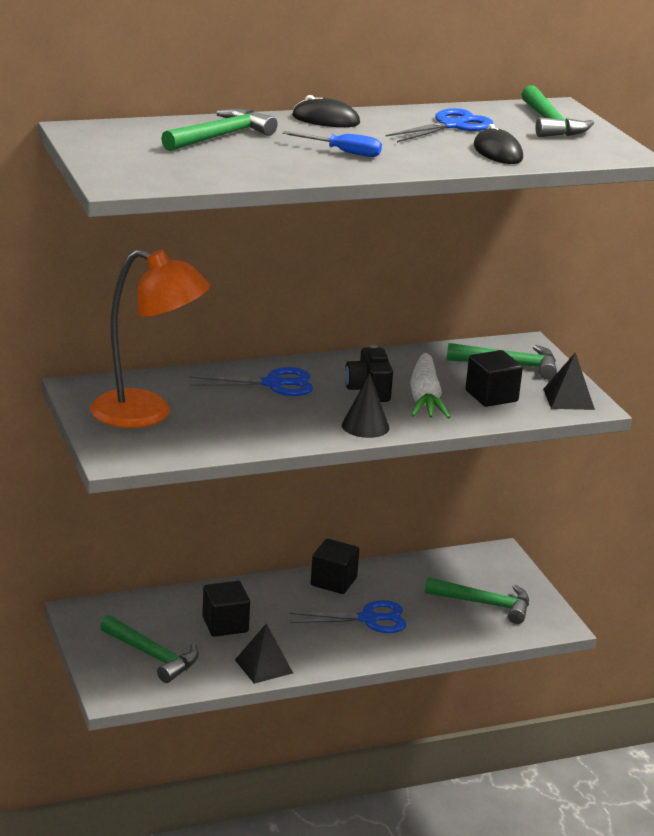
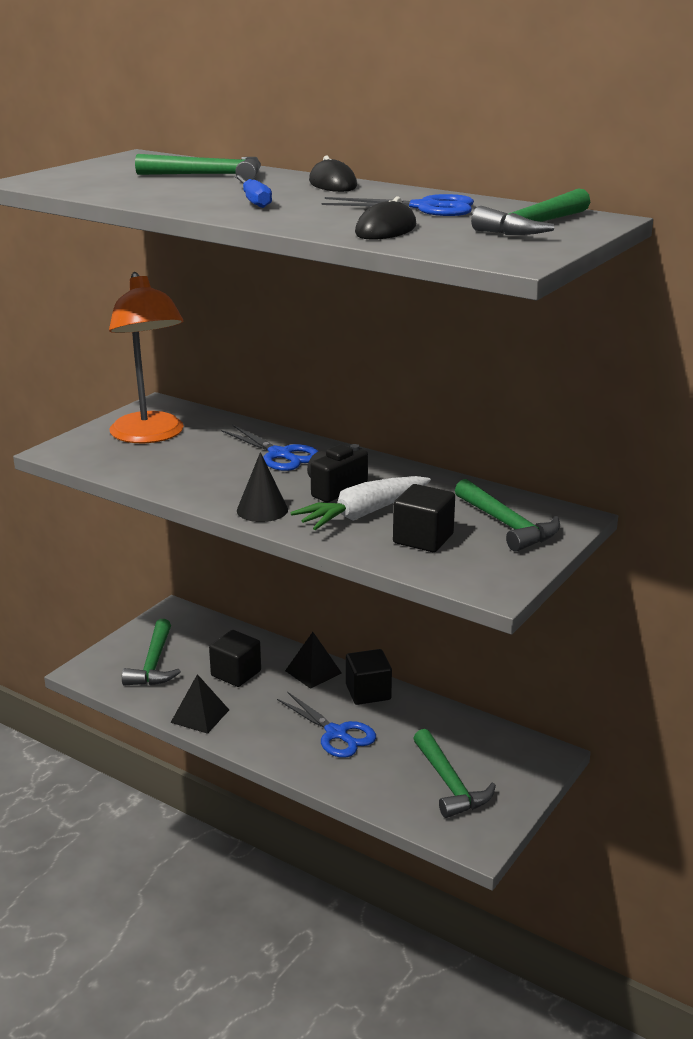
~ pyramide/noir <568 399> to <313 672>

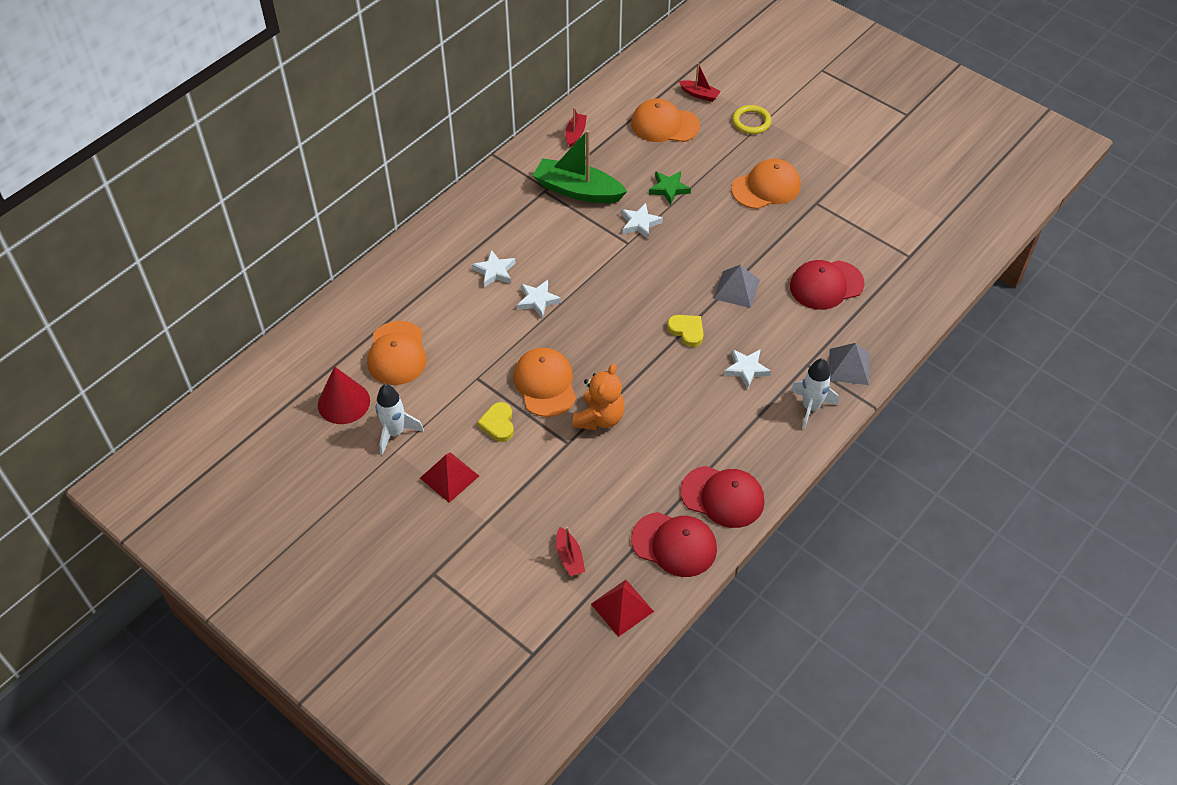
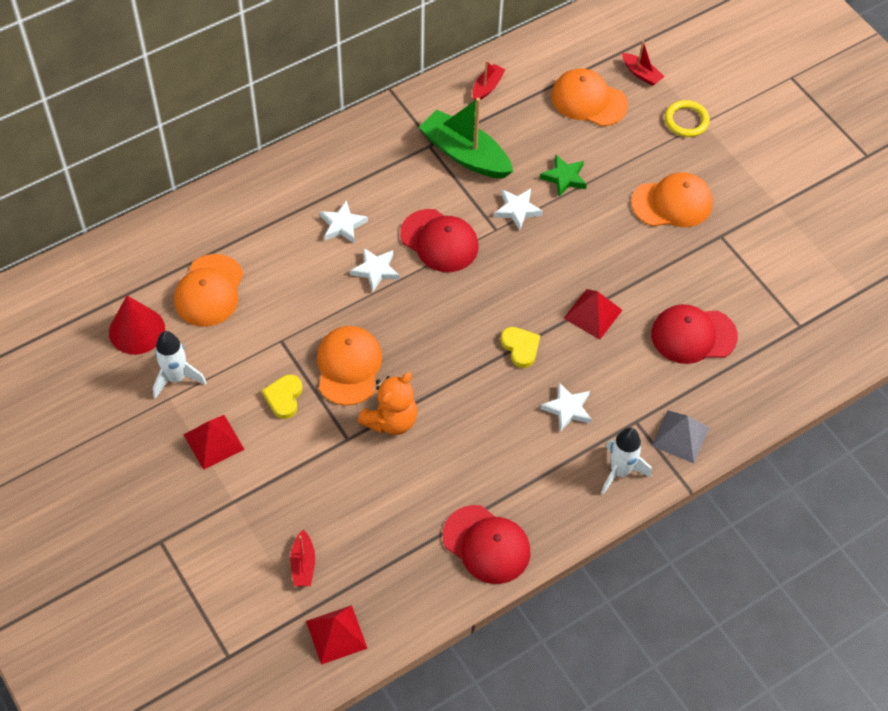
~ casquette/rouge <674 544> to <439 241>
~ pyramide/gris <736 289> to pyramide/rouge <592 314>

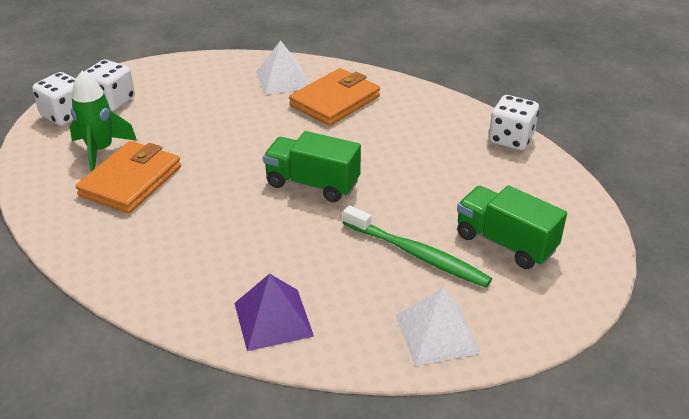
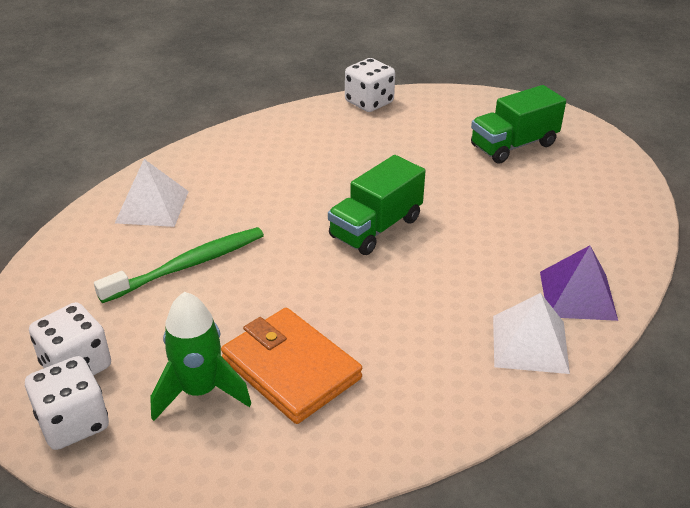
~ brosse à dents/vert <417 254> to <187 266>
~ pyramide/blanc <437 333> to <530 344>
- portefeuille/orange <335 101>

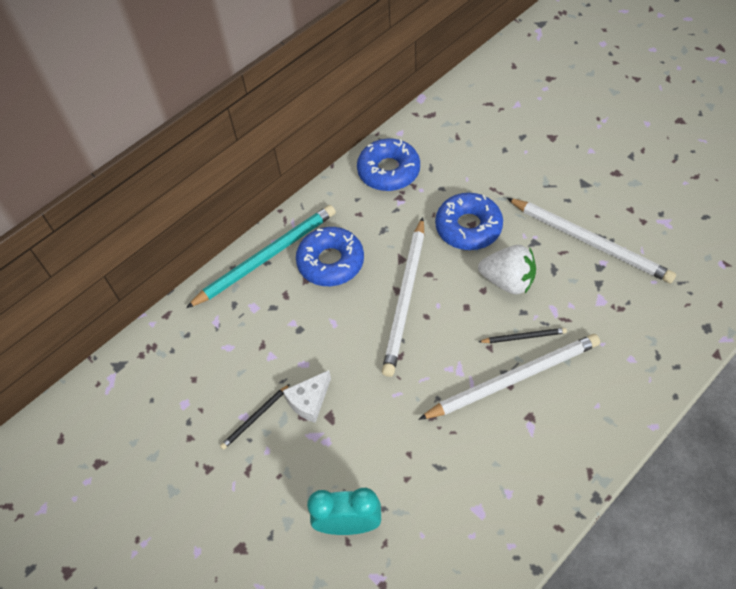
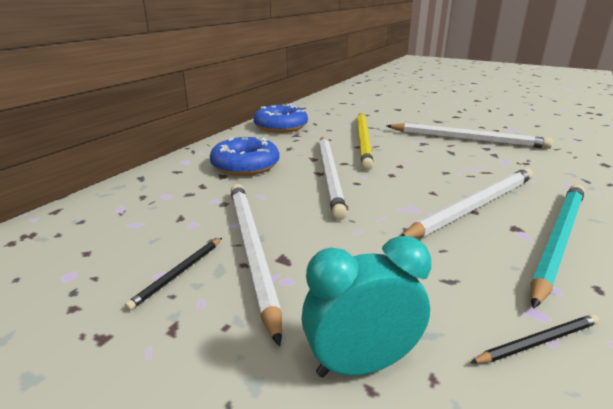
~ fromage/blanc <309 401> to crayon/blanc <251 250>
~ beignet/bleu <468 227> to crayon/jaune <363 141>
~ crayon/noir <524 337> to <538 342>
~ crayon/turquoise <266 257> to <558 240>
- fraise/blanc <507 281>

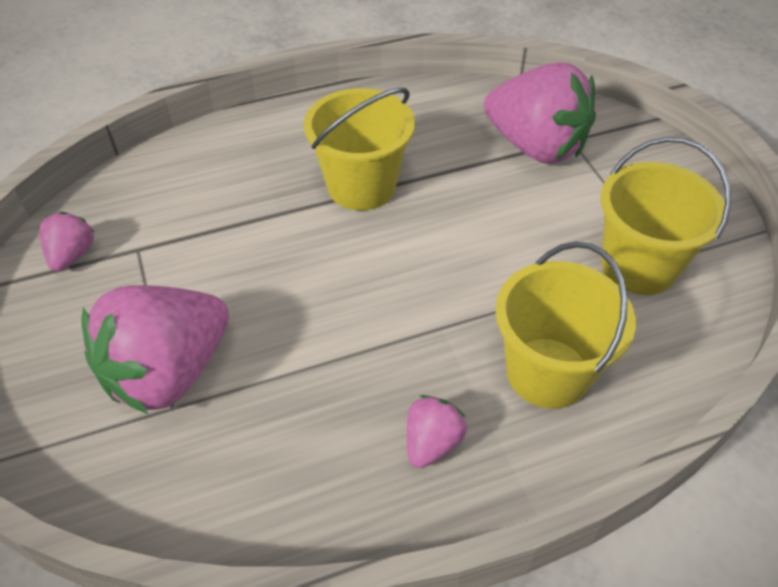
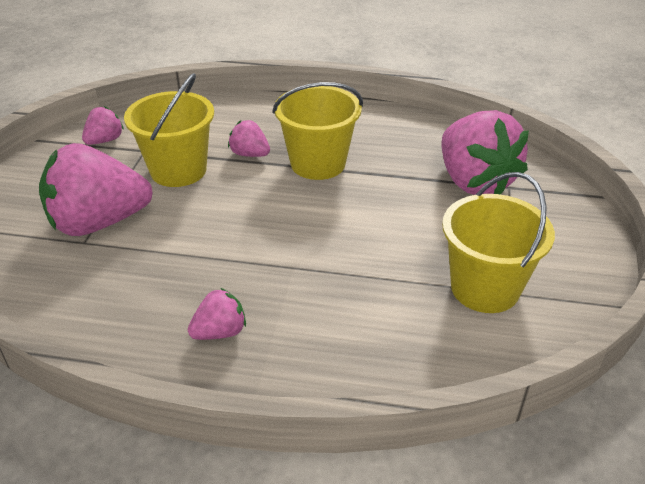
~ seau/jaune <548 372> to <178 170>
+ fraise/rose <249 154>

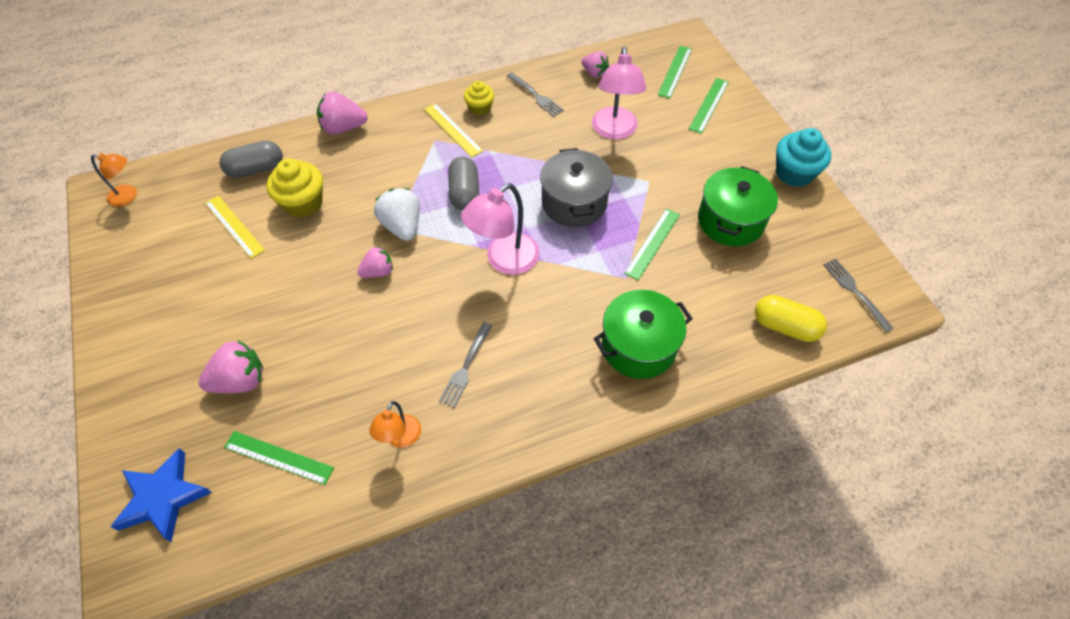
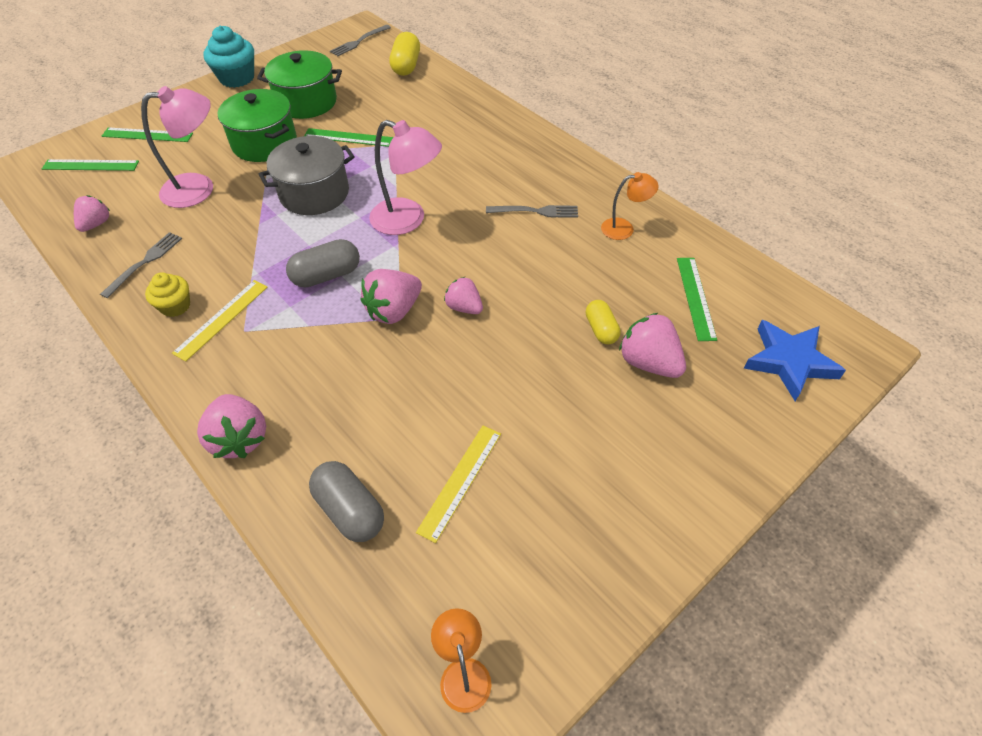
~ marmite/vert <638 346> to <264 143>
~ fraise/blanc <402 226> to fraise/rose <394 311>
+ gélule/jaune <601 329>
- muffin/jaune <303 203>

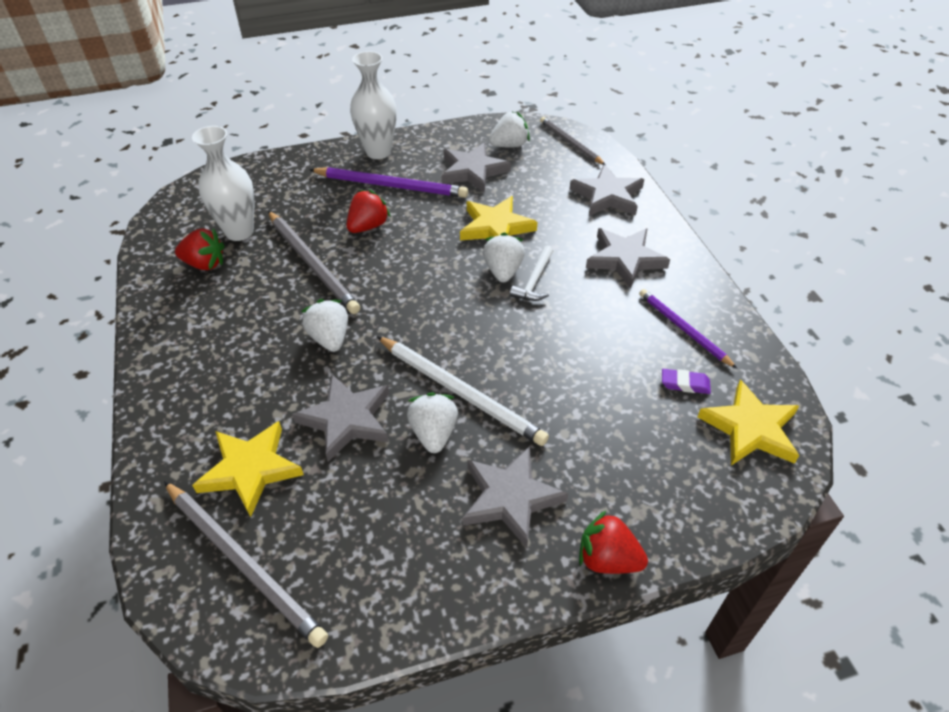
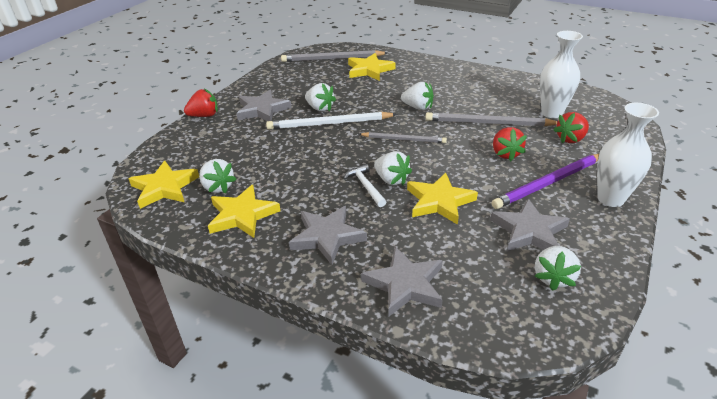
~ gomme/violet <685 384> to fraise/blanc <217 187>
~ crayon/violet <683 329> to étoile/jaune <242 215>
~ crayon/gris <570 143> to <404 139>
~ fraise/rouge <205 264> to <570 139>
- étoile/gris <347 419>

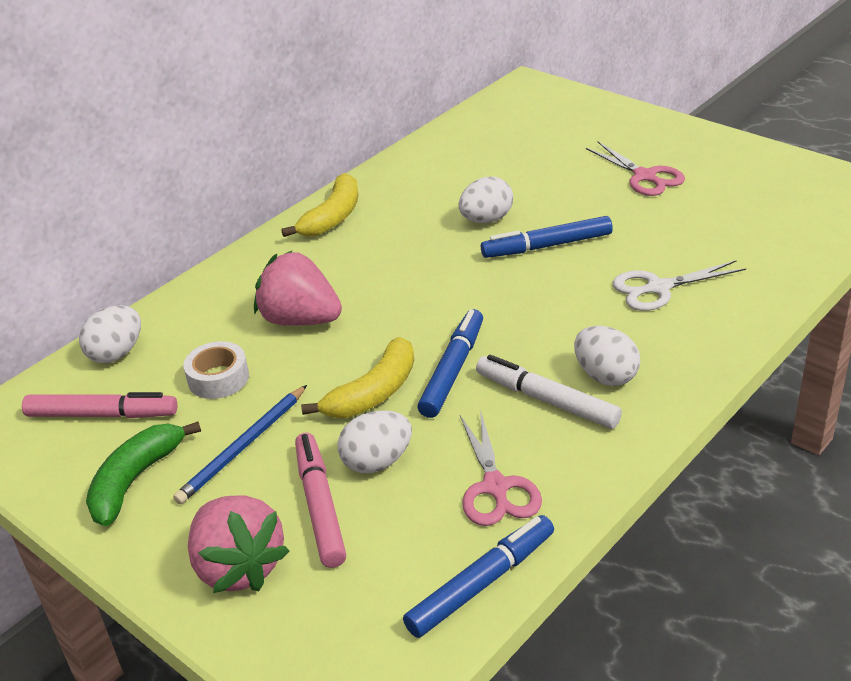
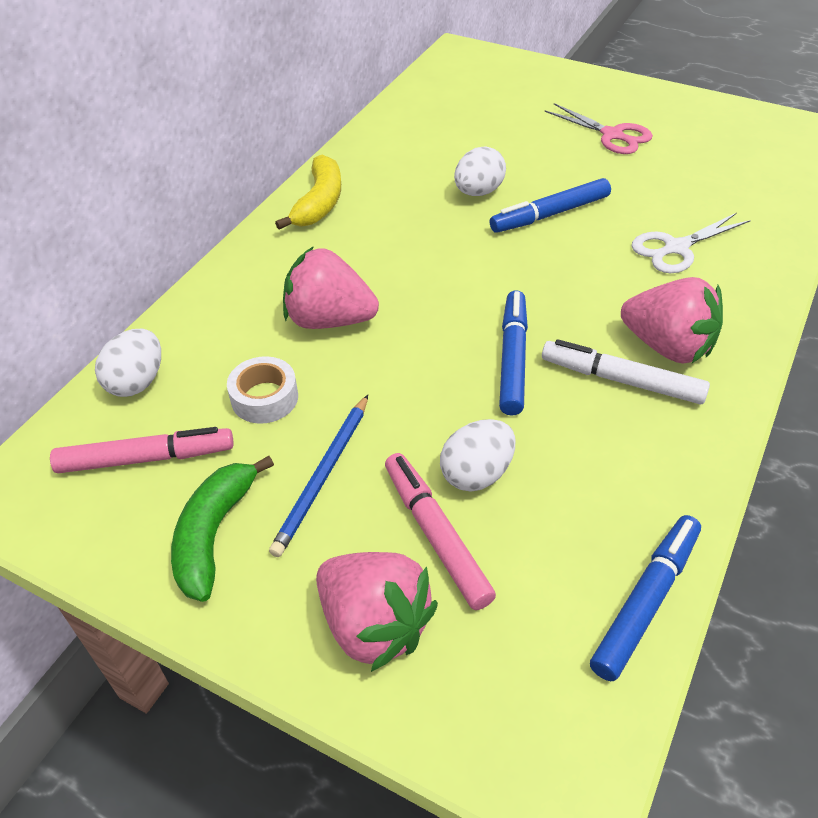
~ œuf/blanc <605 376> to fraise/rose <667 346>
- banane/jaune <373 393>
- ciseaux/rose <496 487>

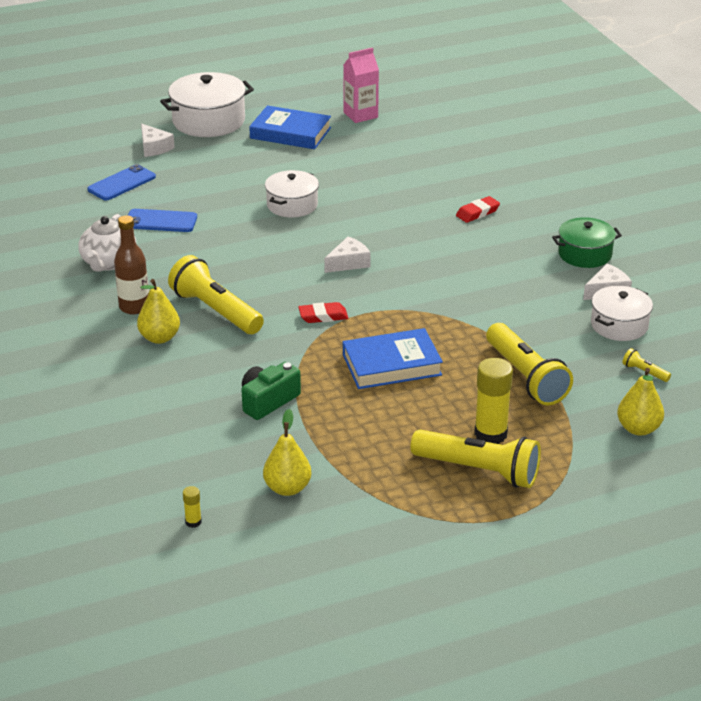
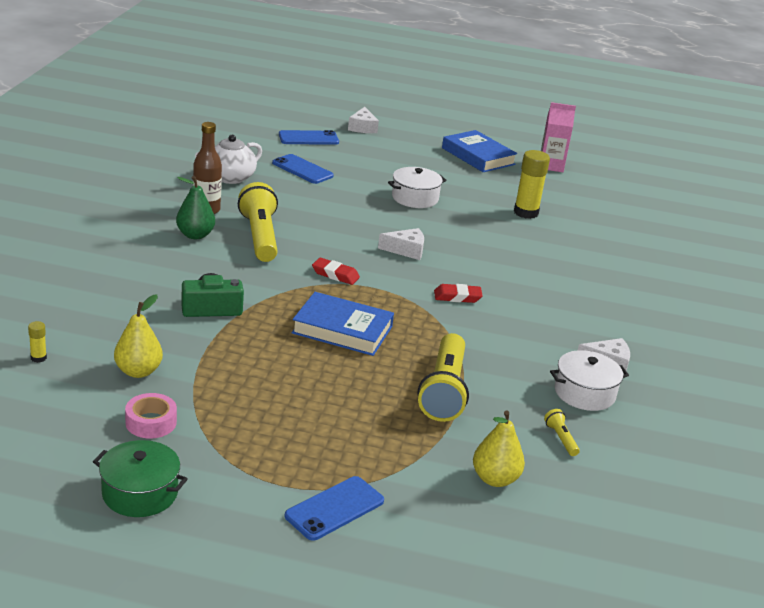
~ marmite/vert <585 254> to <140 493>
+ ruban adhésif/rose <151 422>
~ poire/jaune <160 338> to poire/vert <195 235>
+ téléphone/bleu <334 508>
~ gomme/rouge <477 213> to <457 297>
~ bâton de colle/jaune <490 434> to <526 213>
- marmite/blanc <209 121>
- lampe de poche/jaune <478 470>

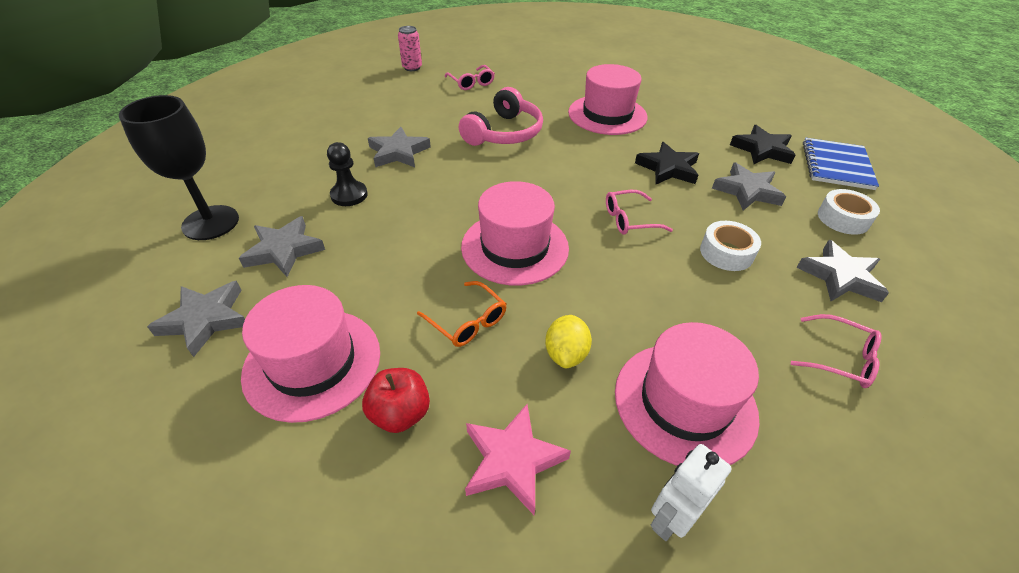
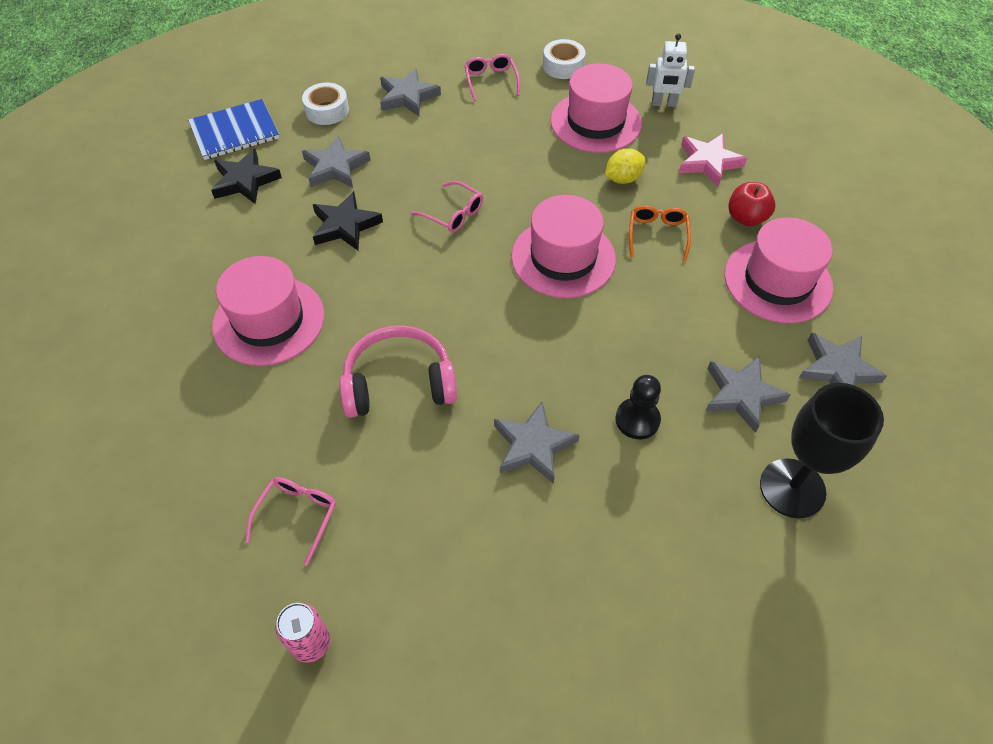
~ ruban adhésif/blanc <726 253> to <563 66>

